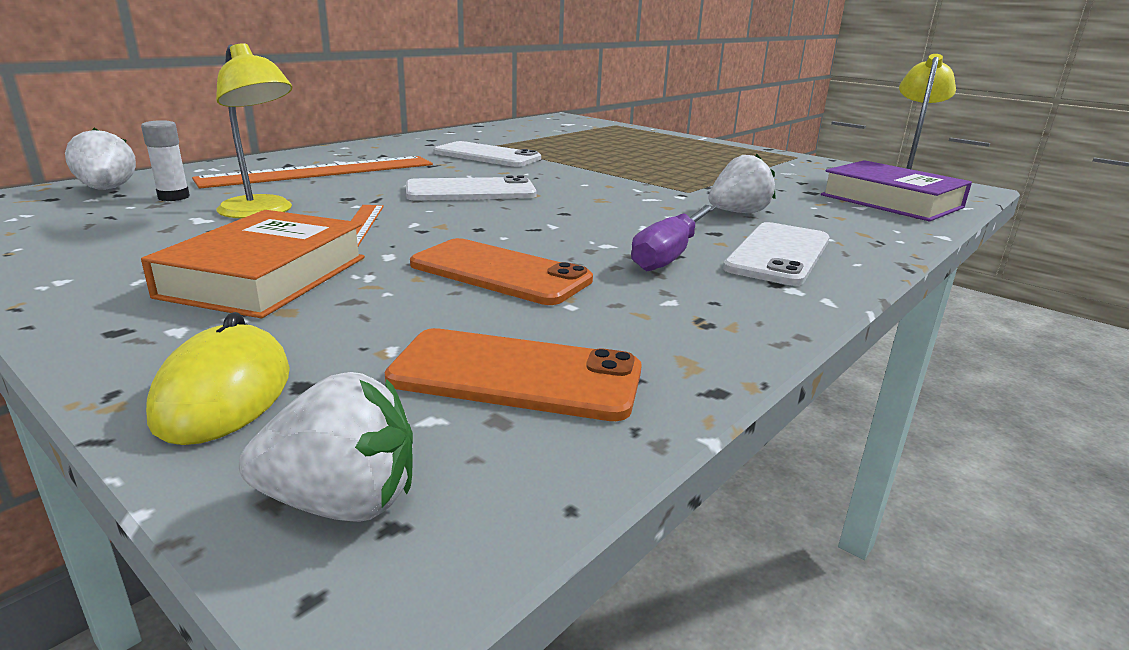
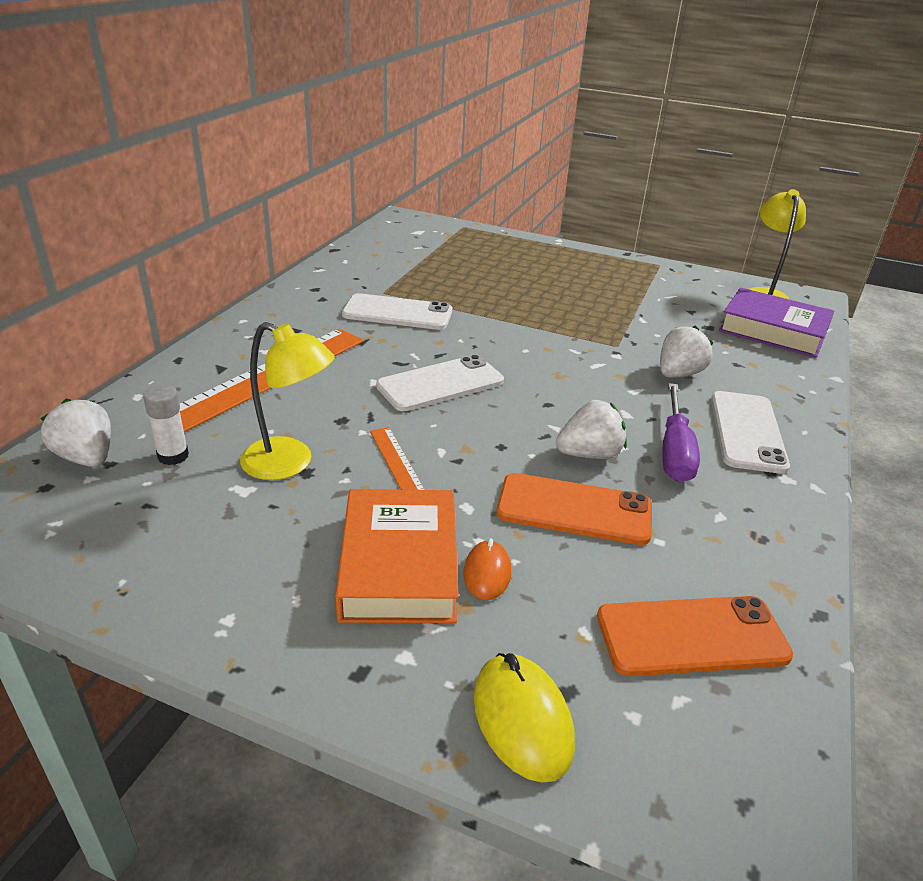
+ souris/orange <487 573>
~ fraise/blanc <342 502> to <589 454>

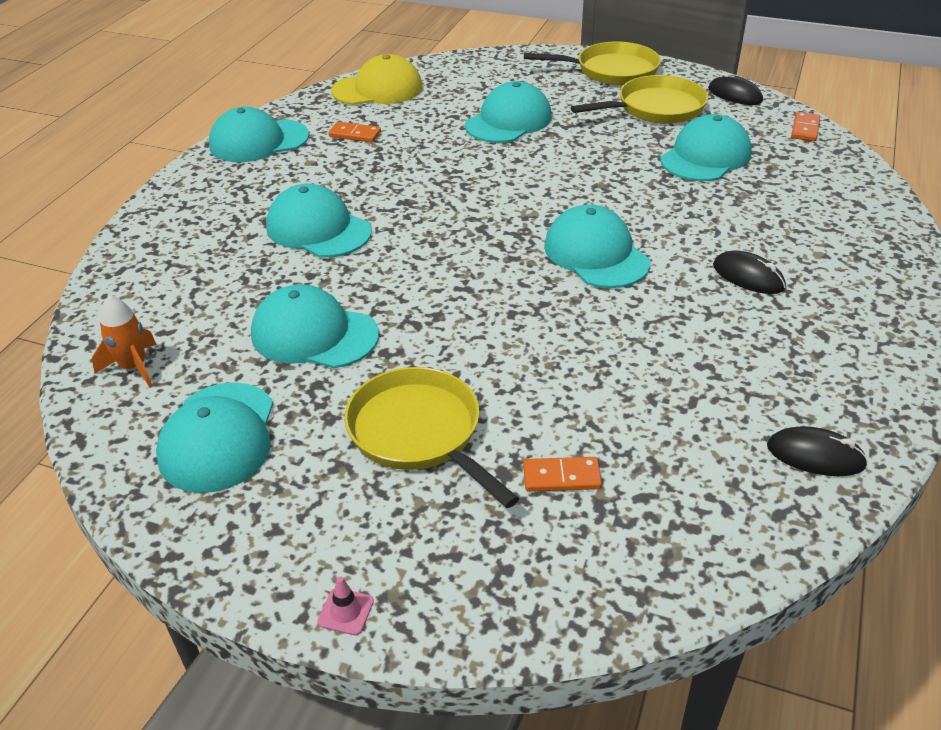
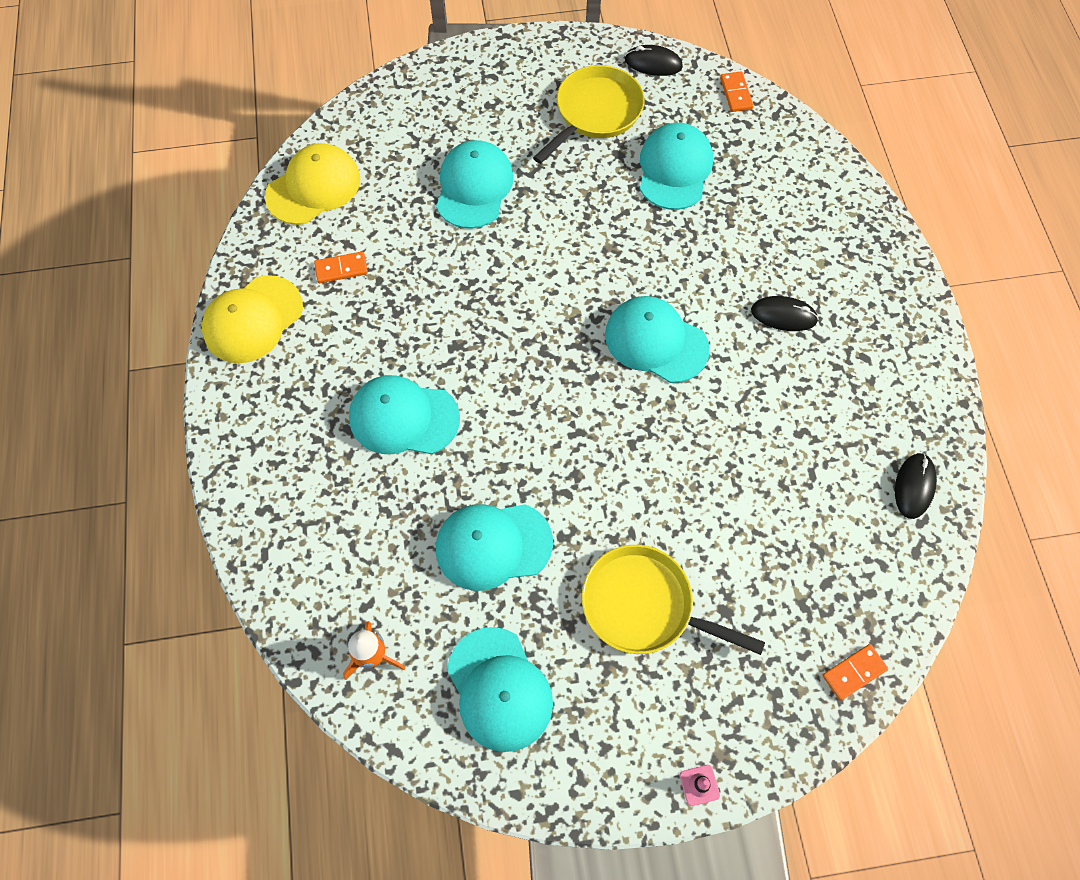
~ casquette/turquoise <259 141> to casquette/jaune <253 319>
~ domino/orange <561 477> to <854 672>
~ souris/noir <815 456> = <914 486> 60 degrees counterclockwise
- poêle/jaune <611 71>

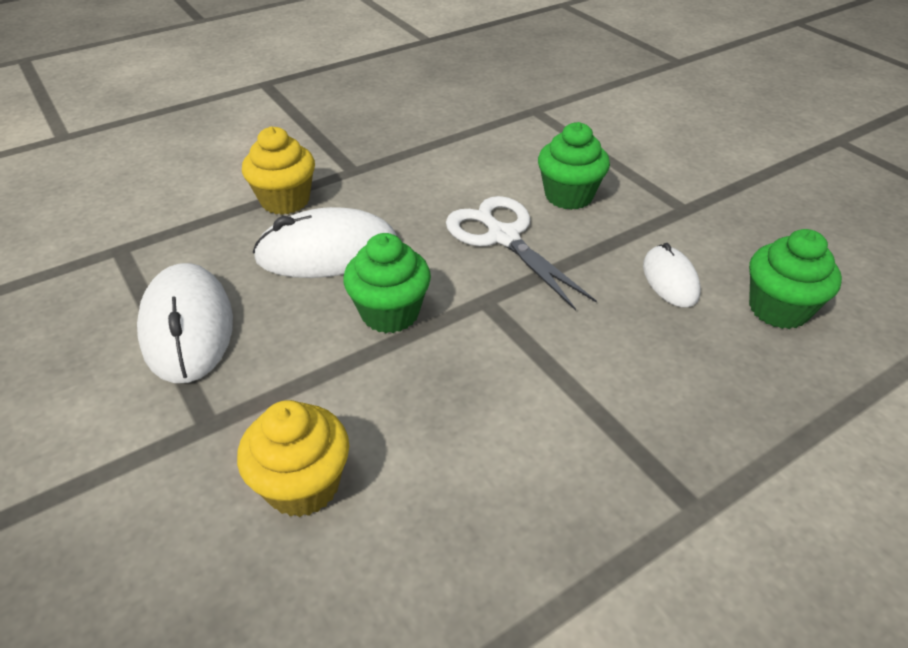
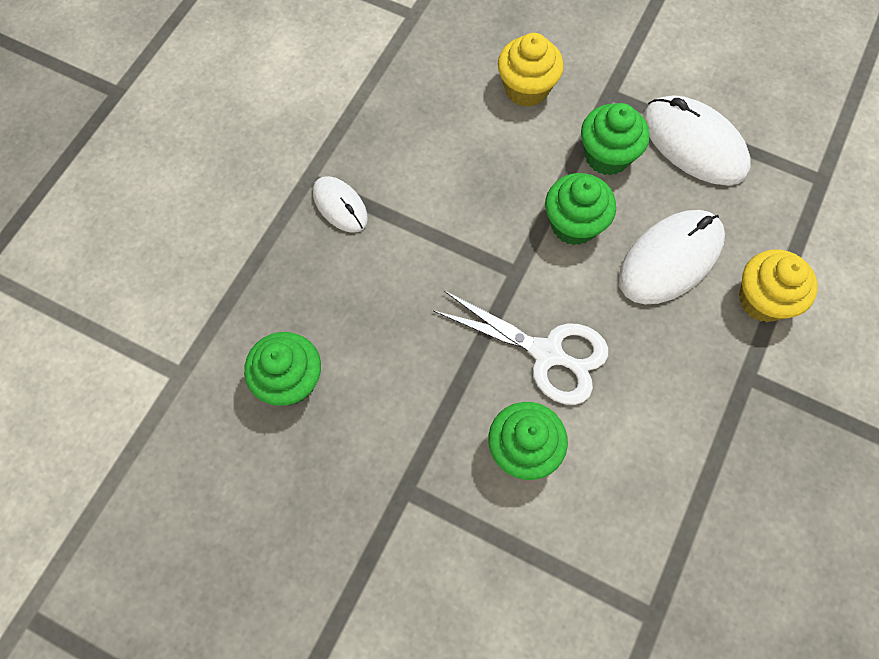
~ souris/blanc <670 280> to <340 206>
+ muffin/vert <607 156>

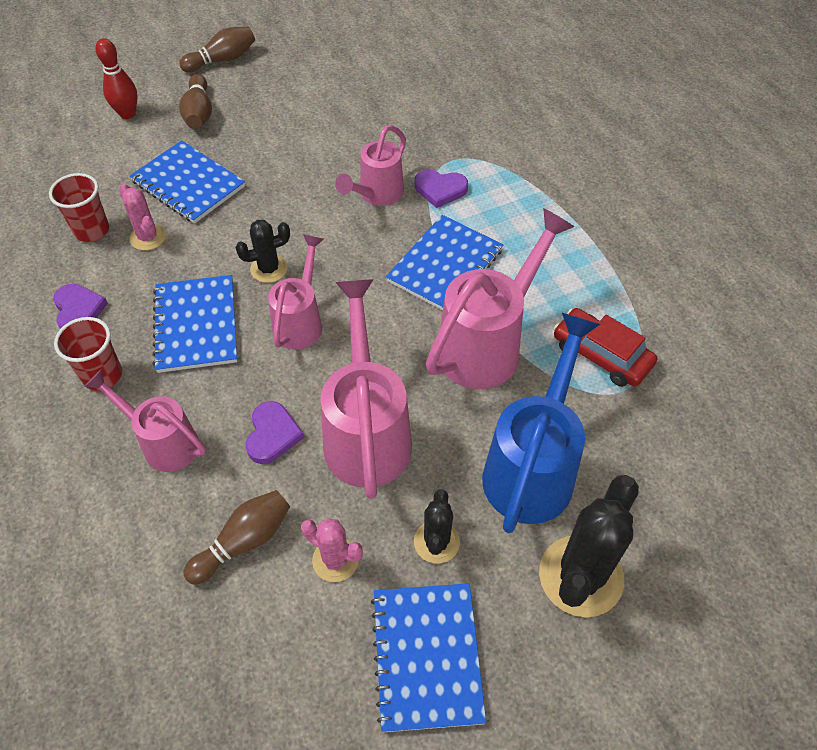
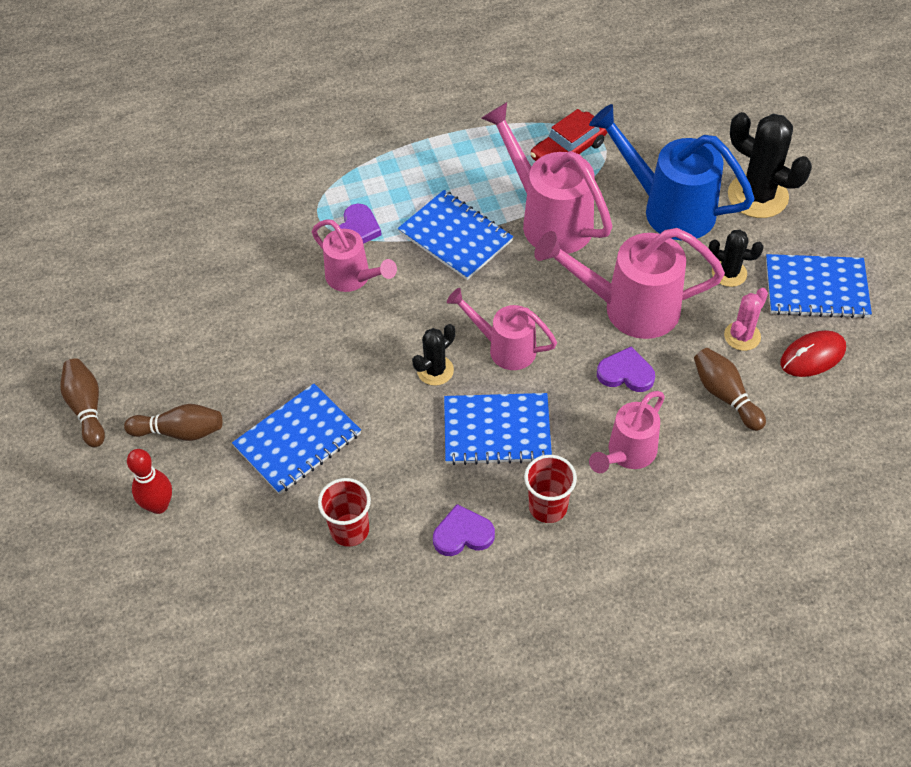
~ cactus/noir <269 269> = <435 370> 60 degrees clockwise
+ souris/rouge <812 356>
- cactus/rose <148 237>

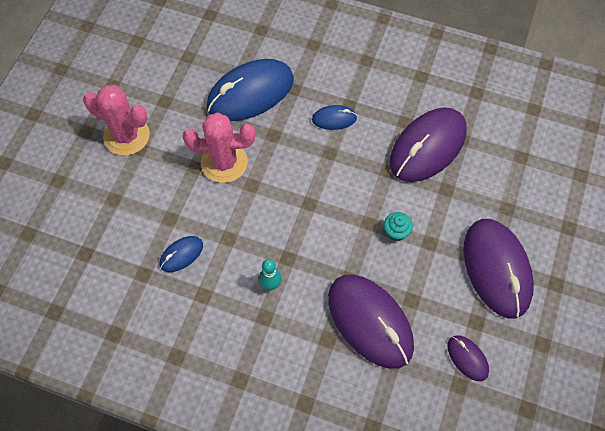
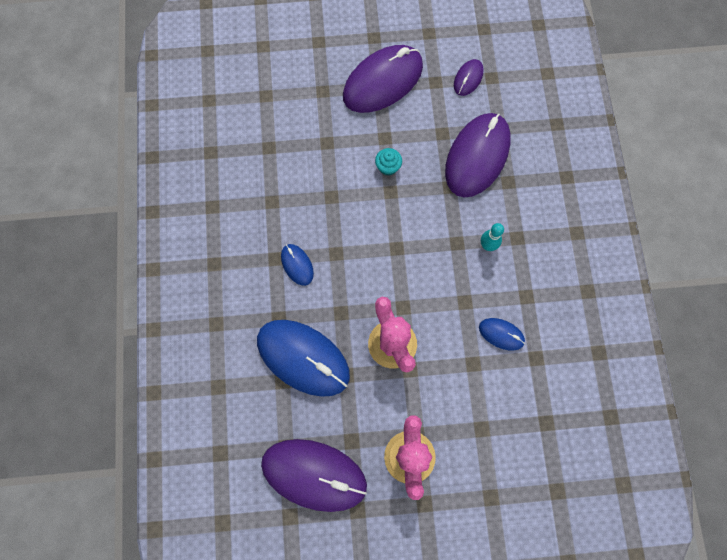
~ souris/violet <427 147> to <314 474>

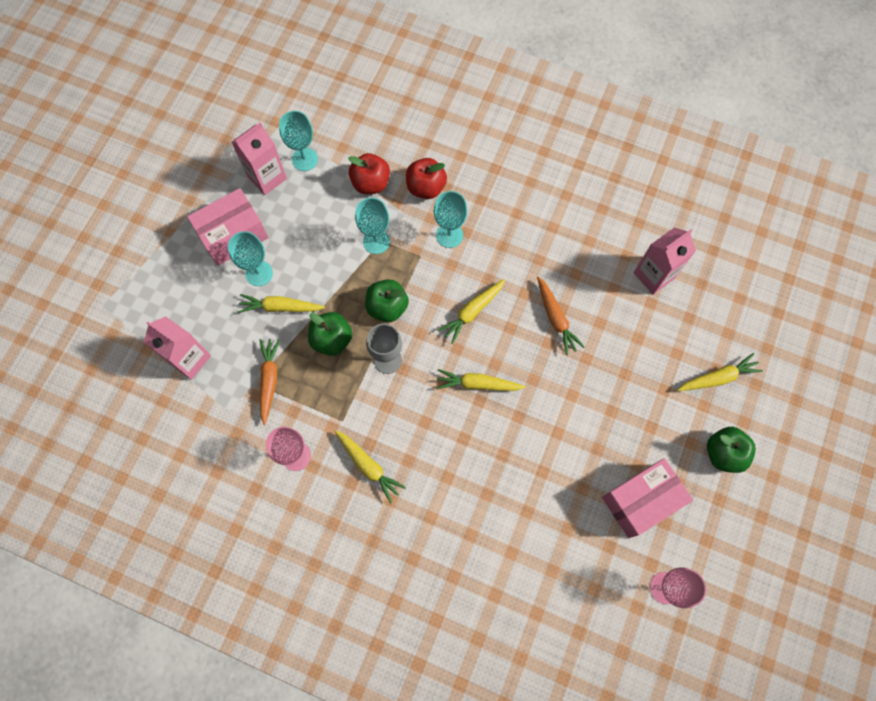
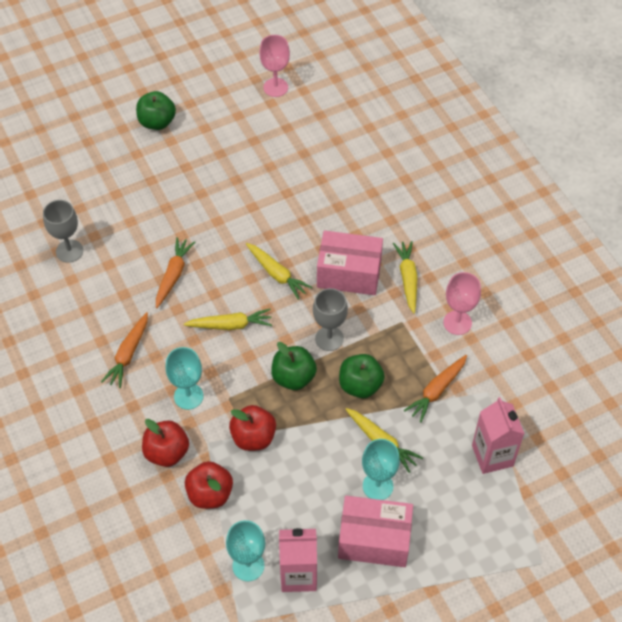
~ brique de lait/rose <654 275> to verre à pied/gris <69 251>
+ carotte/orange <128 354>
~ verre à pied/turquoise <376 241> to pomme/rouge <253 437>
~ boîte/rose <641 501> to <349 273>
- carotte/jaune <718 378>

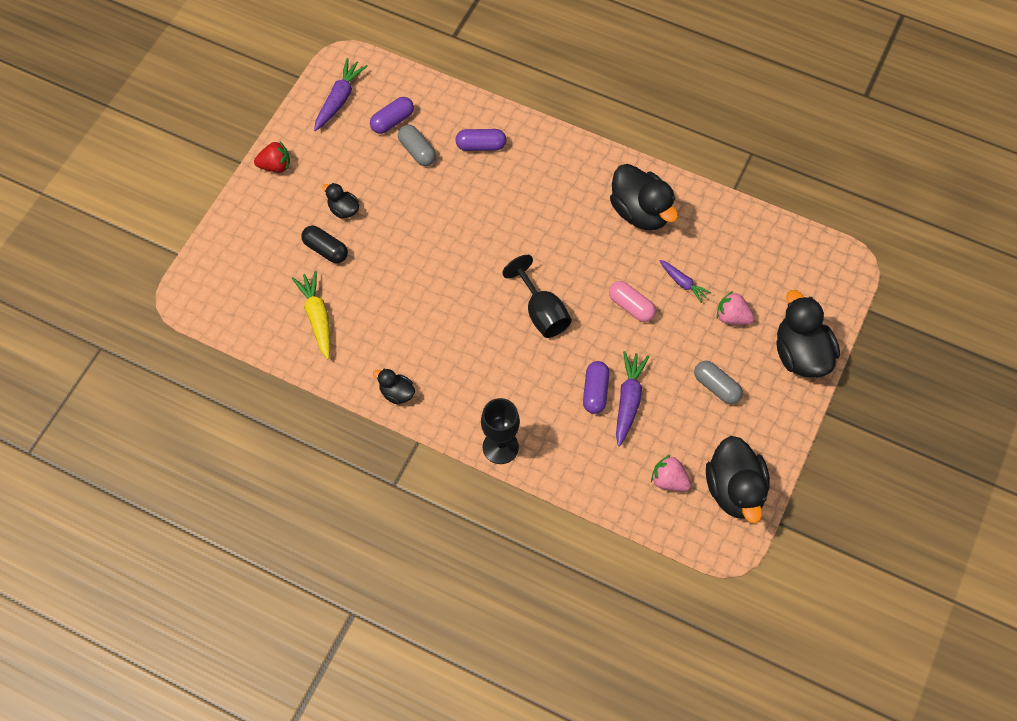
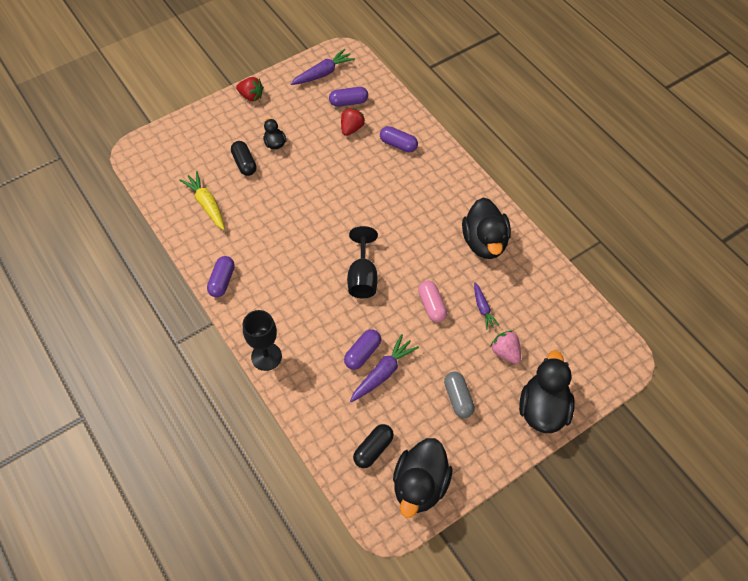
~ carotte/jaune <317 317> = <206 204> 45 degrees counterclockwise
~ canard/noir <397 393> to gélule/violet <222 281>
~ gélule/gris <417 151> to fraise/rouge <351 128>
~ fraise/rose <669 480> to gélule/noir <373 449>

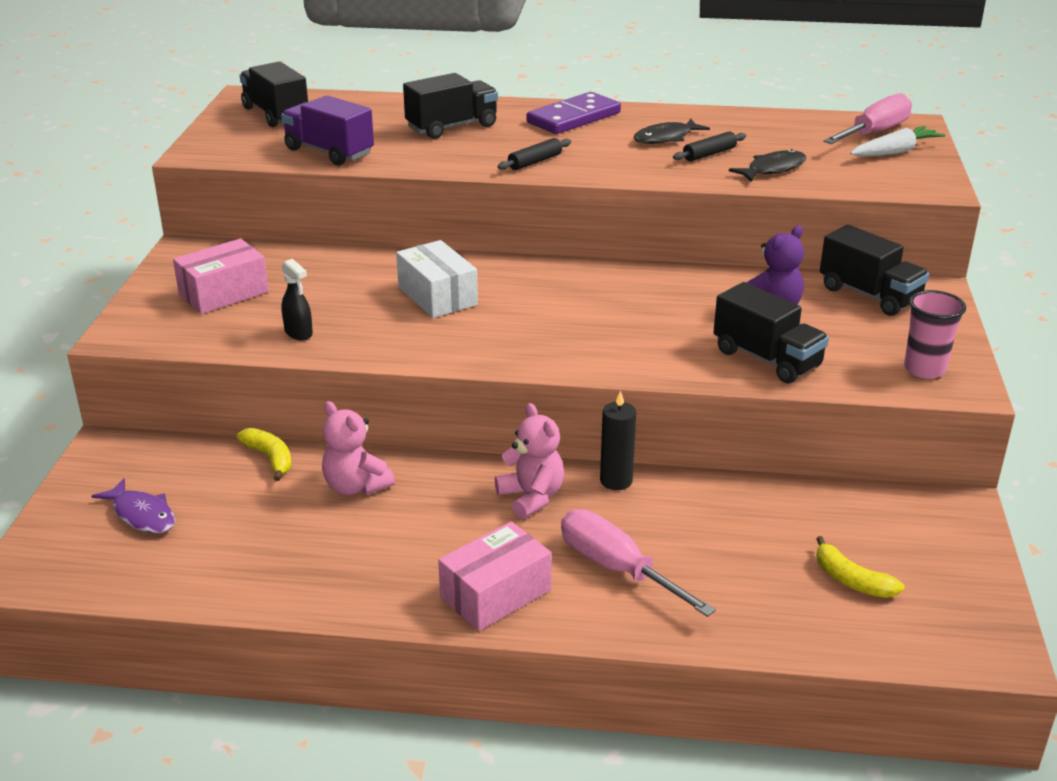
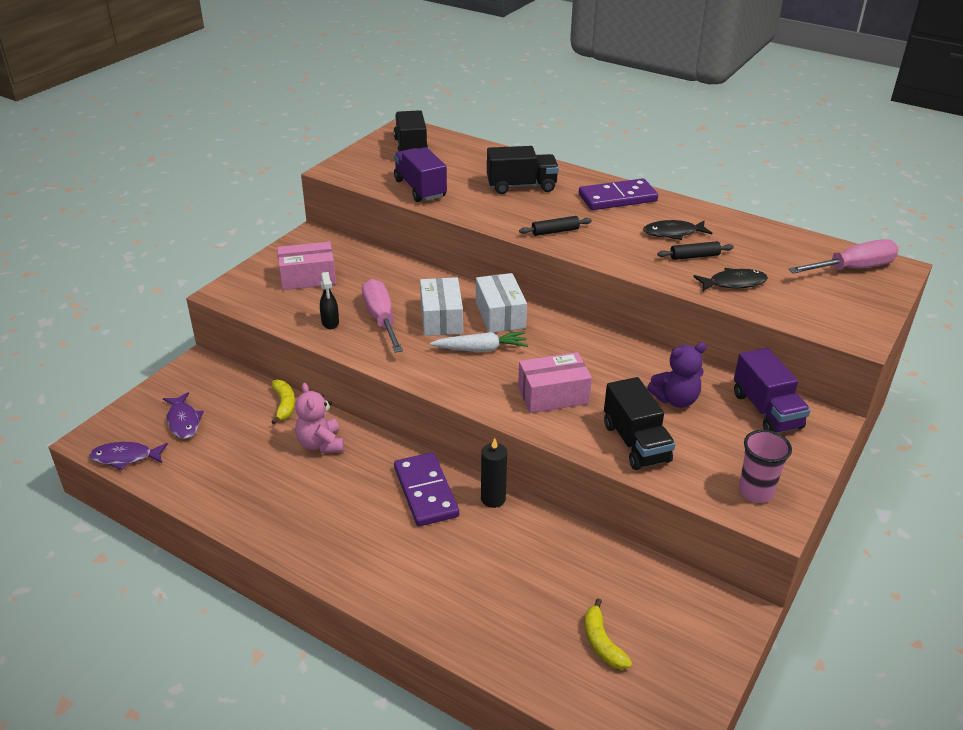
+ poisson/violet <125 457>
~ tournevis/rose <617 568> to <381 319>
~ ours en peluche/rose <531 497> to domino/violet <426 492>
~ carotte/blanc <895 152> to <481 349>
+ boîte/blanc <500 315>
~ boîte/rose <495 594> to <553 395>
~ camion/noir <869 295> to camion/violet <766 410>

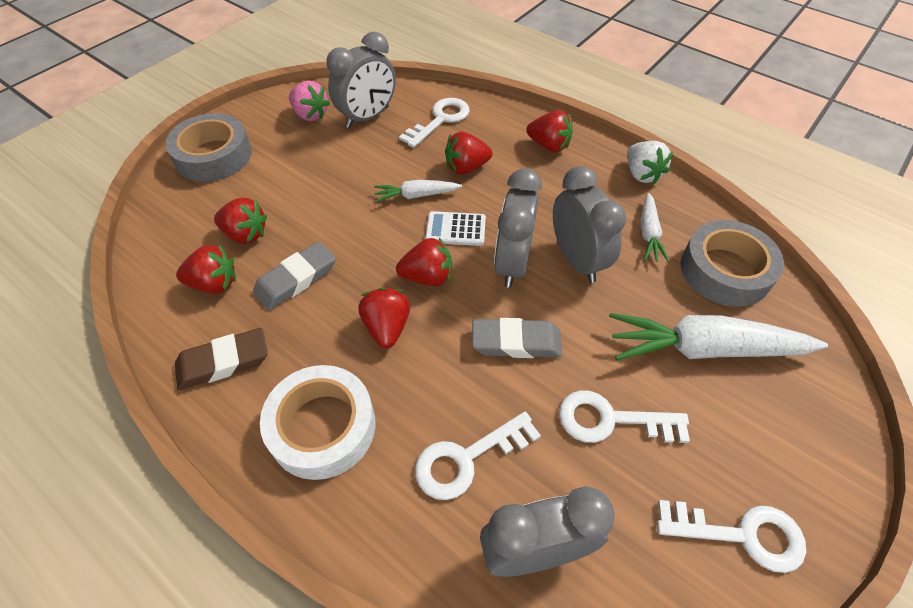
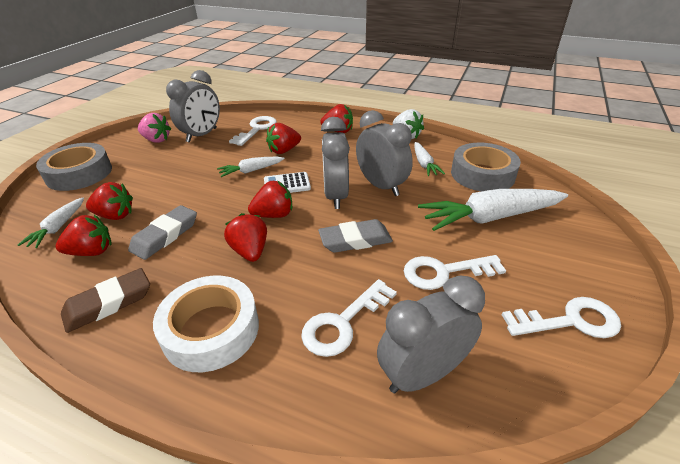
+ carotte/blanc <58 228>

